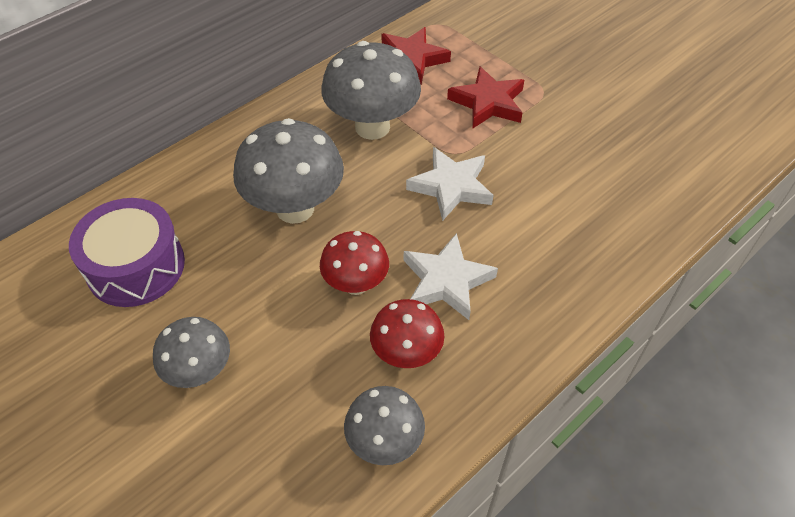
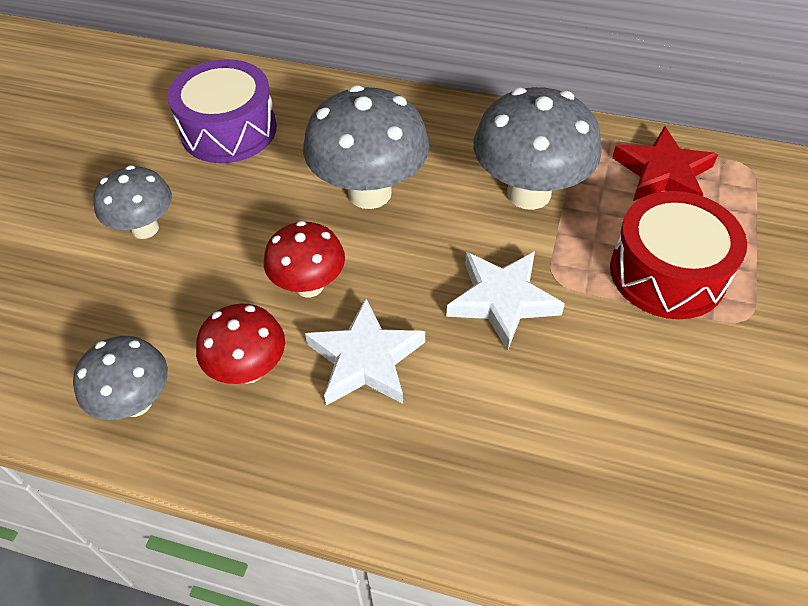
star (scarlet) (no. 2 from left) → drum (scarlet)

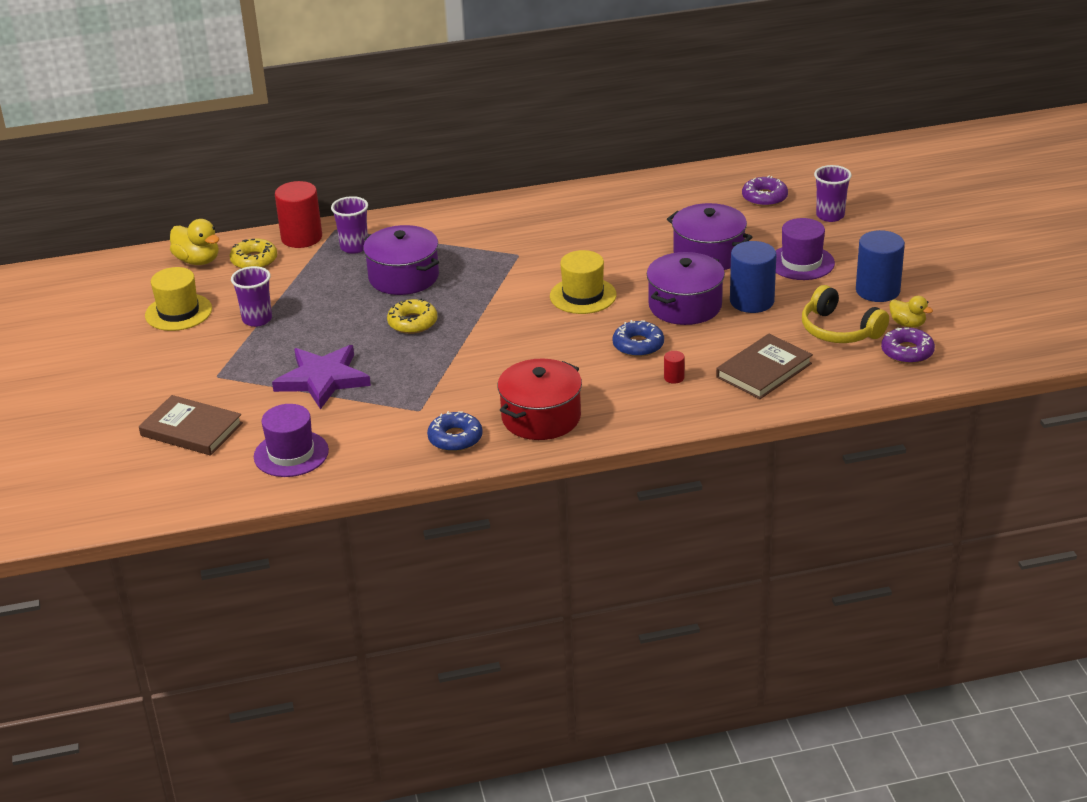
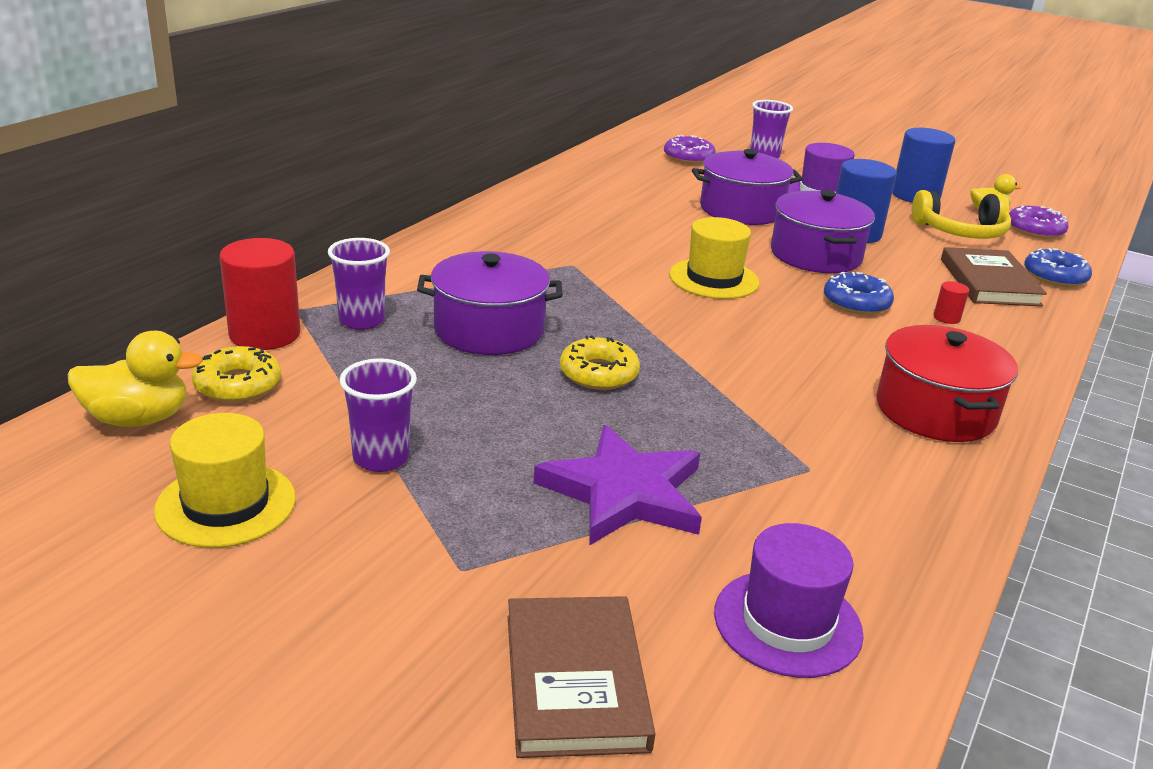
doughnut (royal blue) (no. 1 from left in the first image) → doughnut (royal blue) (no. 2 from left), relocated
hardback (brown) (no. 1 from left), 75 degrees counterclockwise

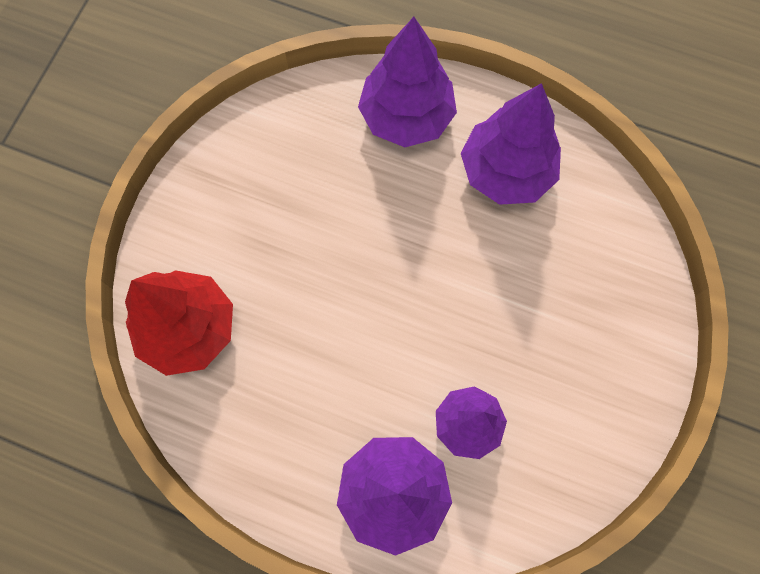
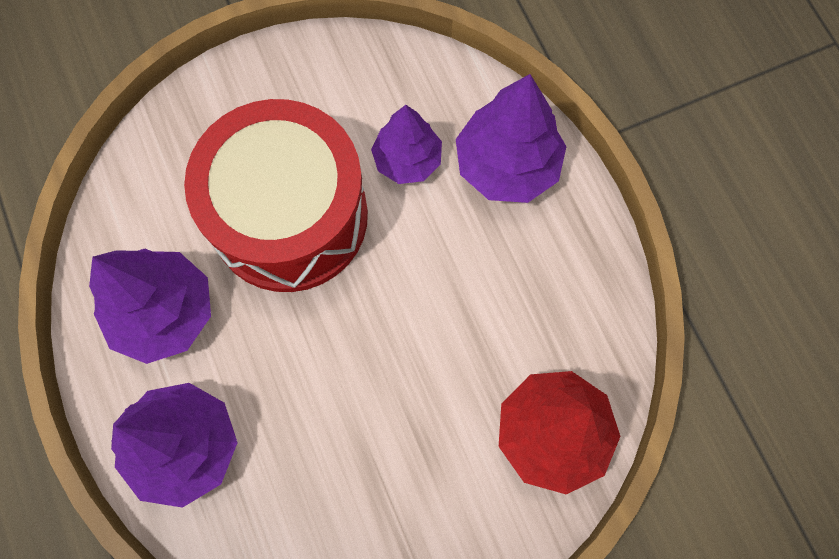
- → drum (scarlet)

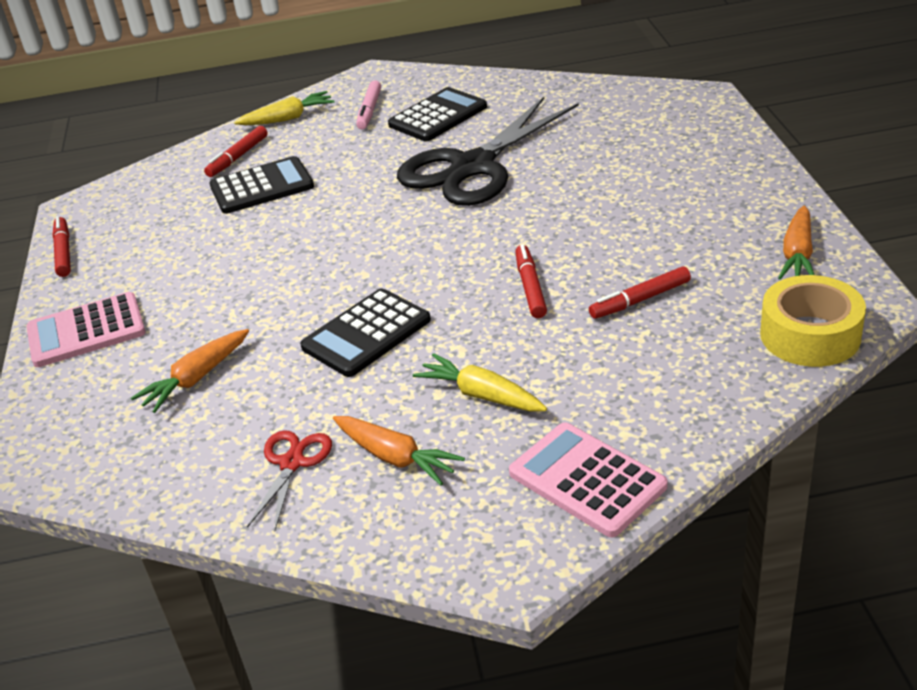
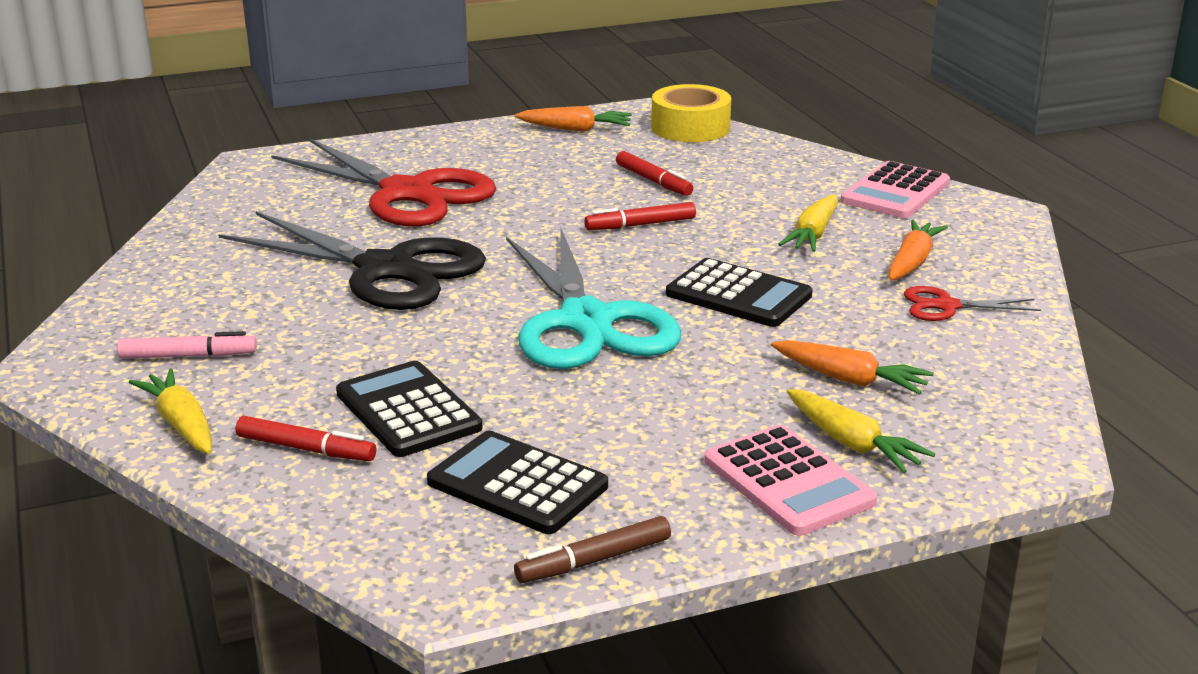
- → shears (scarlet) (no. 1 from left)
- → shears (teal)
- → carrot (golden) (no. 3 from left)
calculator (jet-black) (no. 3 from left in the first image) → calculator (jet-black) (no. 2 from left), relocated
marker pen (scarlet) (no. 1 from left) → marker pen (brown)

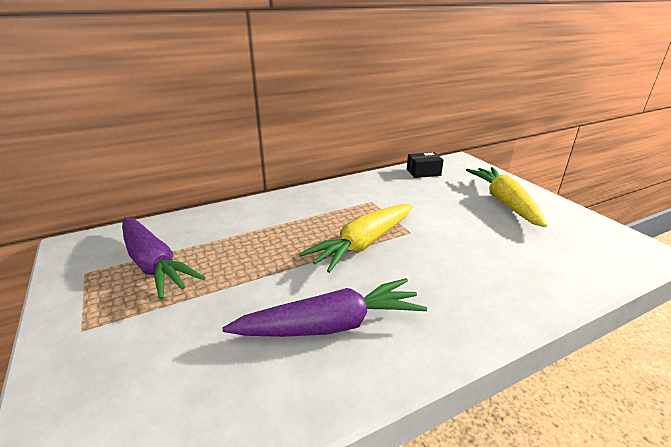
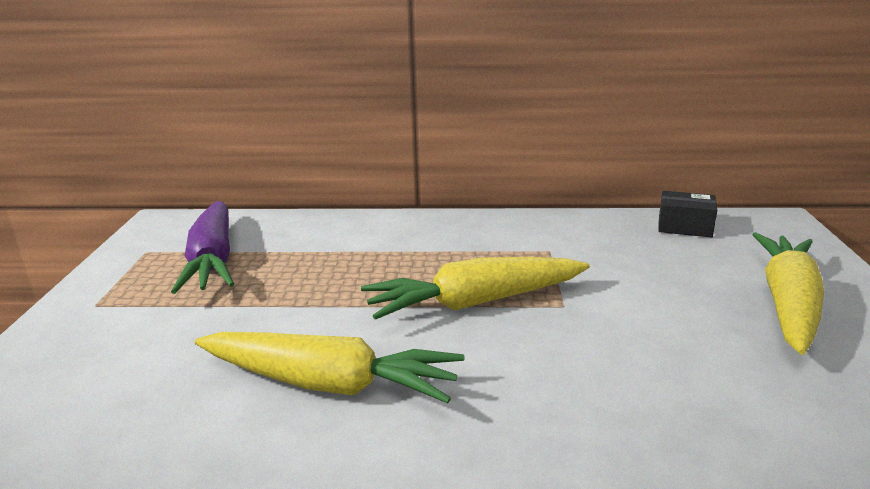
carrot (royal purple) (no. 2 from left) → carrot (golden) (no. 1 from left)

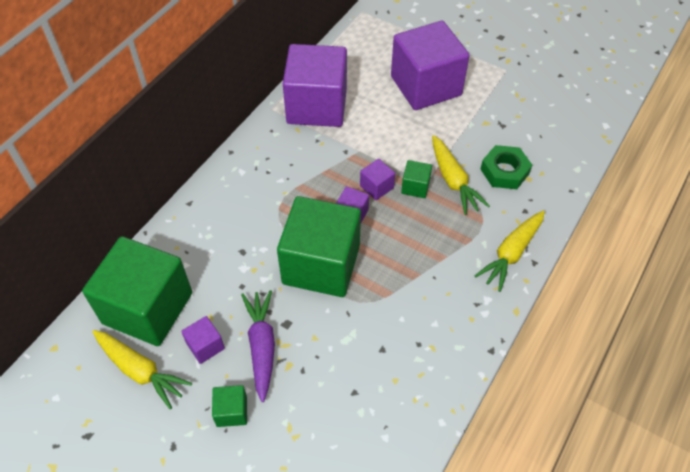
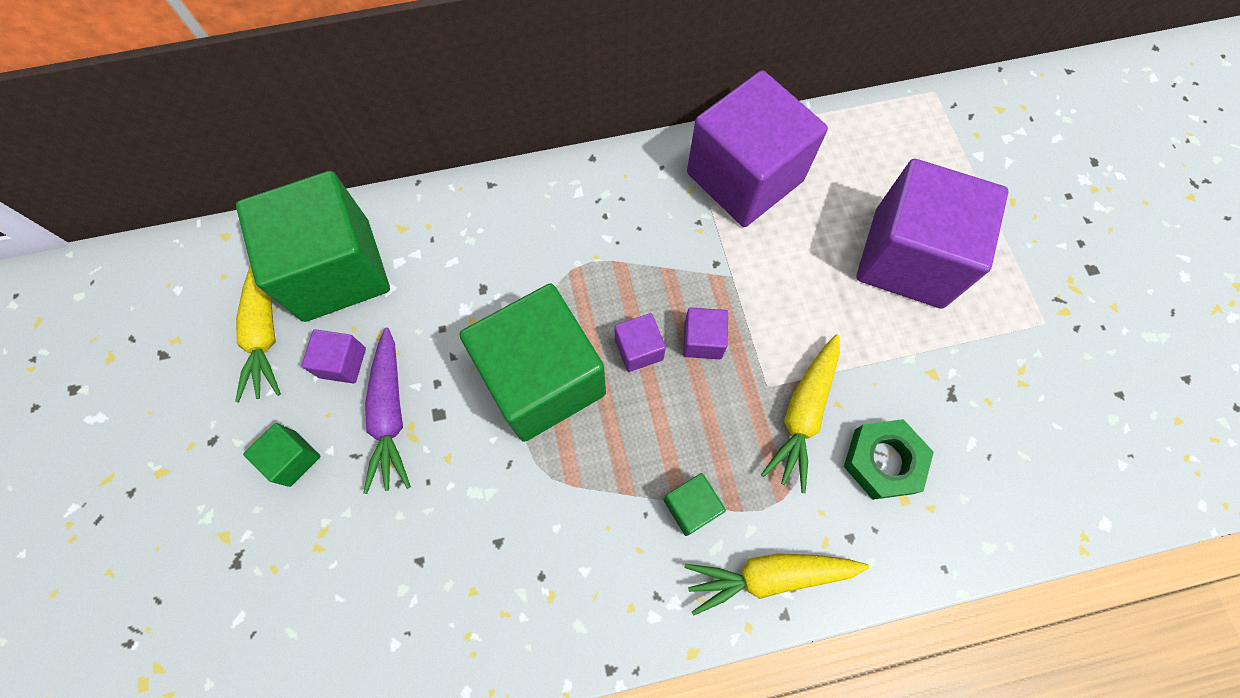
solid cube (green) (no. 4 from left), relocated
carrot (royal purple), 135 degrees clockwise

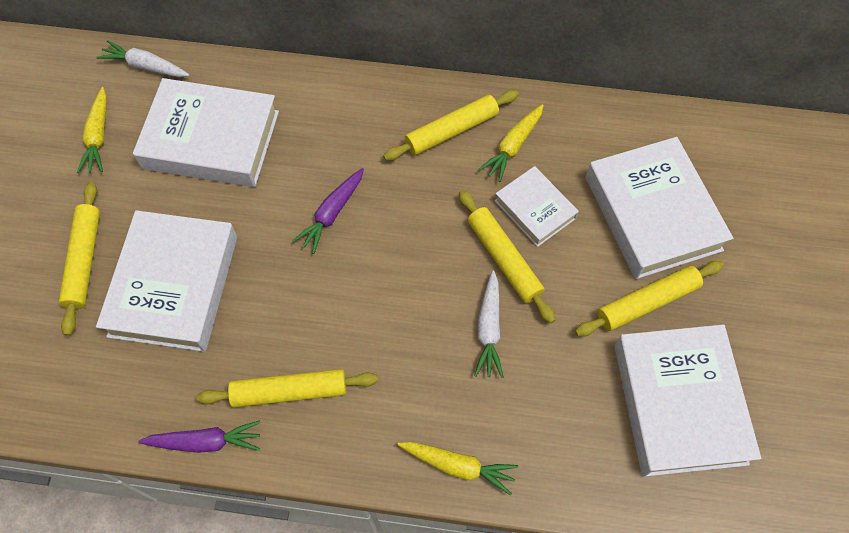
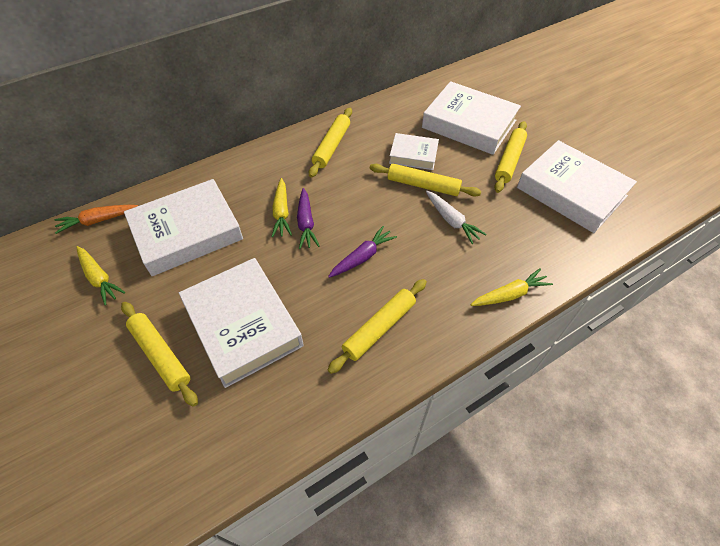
carrot (royal purple) (no. 1 from left in the first image) → carrot (royal purple) (no. 2 from left), relocated
carrot (golden) (no. 3 from left in the first image) → carrot (golden) (no. 2 from left), relocated
carrot (pure white) (no. 1 from left) → carrot (orange-coloured)

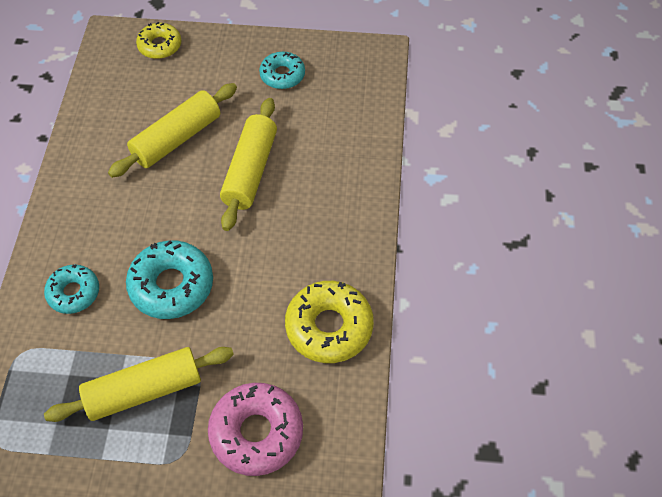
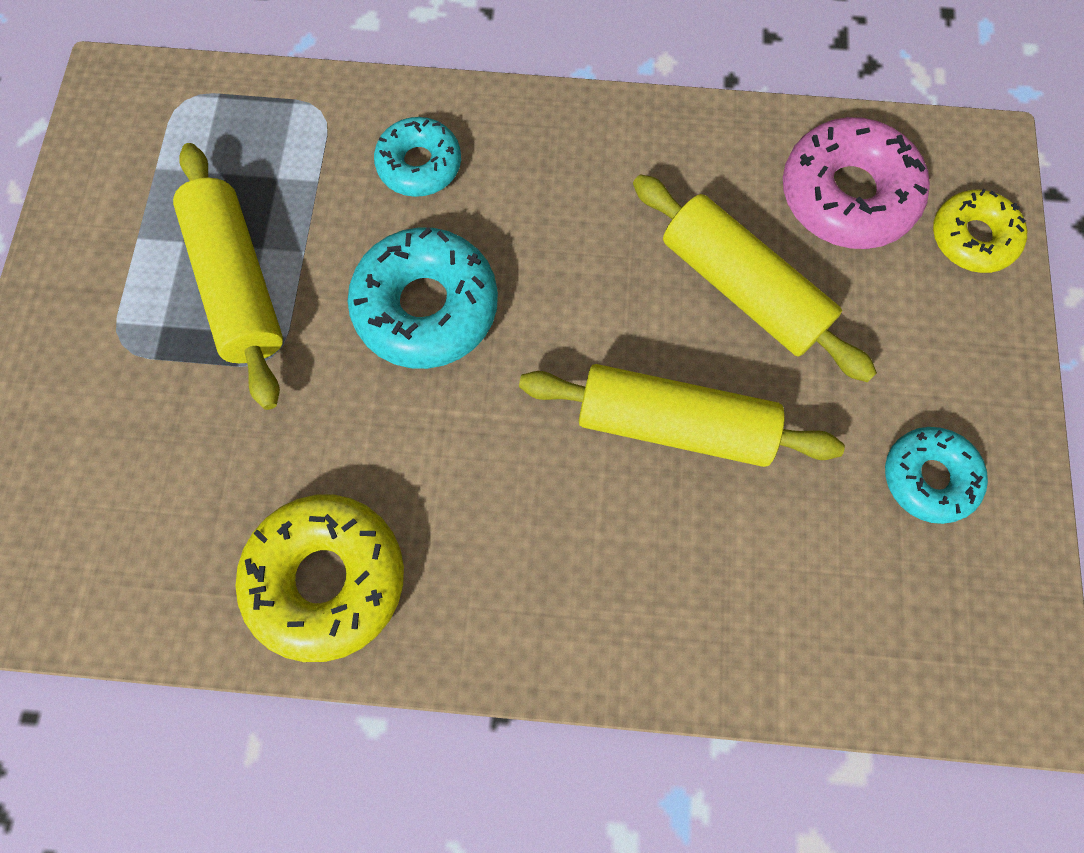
doughnut (pink), relocated

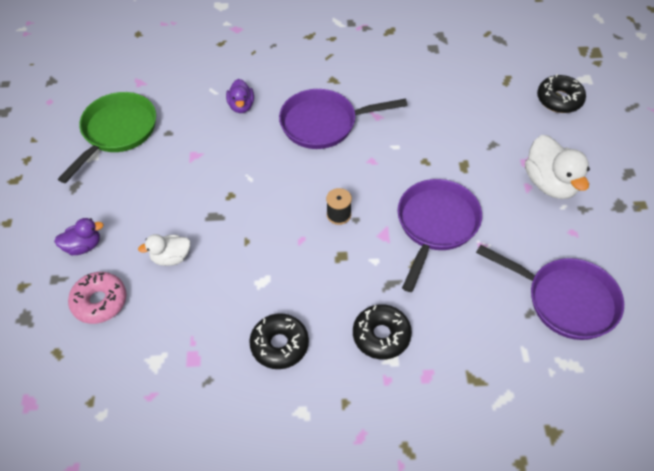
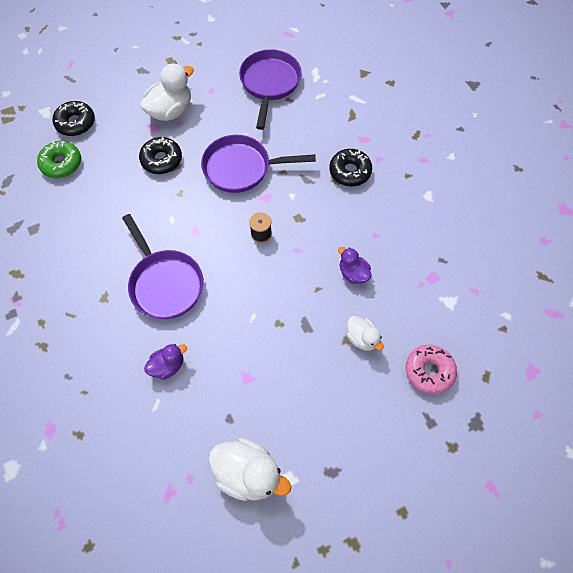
- → doughnut (green)
toy duck (royal purple) (no. 1 from left in the first image) → toy duck (royal purple) (no. 2 from left), relocated
doughnut (jet-black) (no. 1 from left in the first image) → doughnut (jet-black) (no. 2 from left), relocated
skillet (green) → toy duck (pure white) (no. 2 from left)

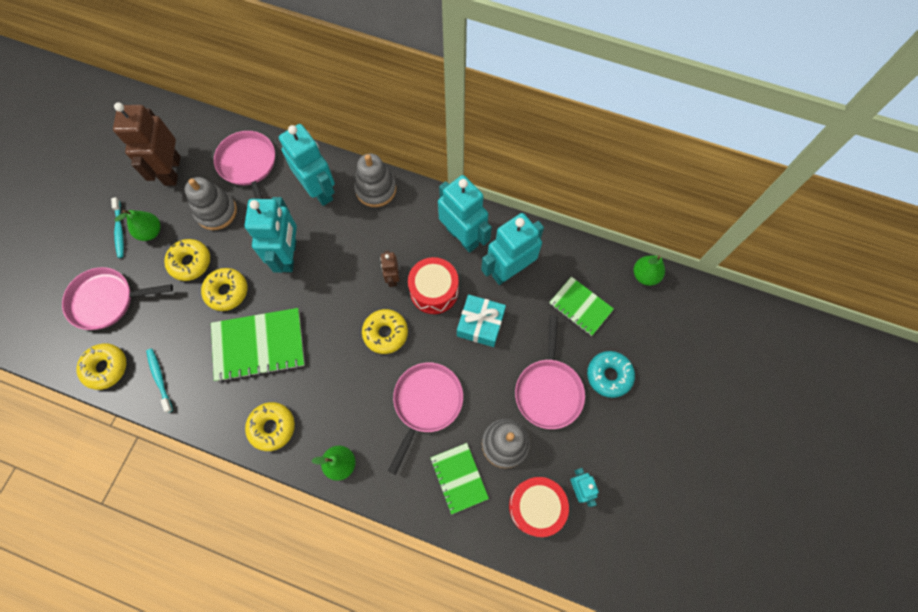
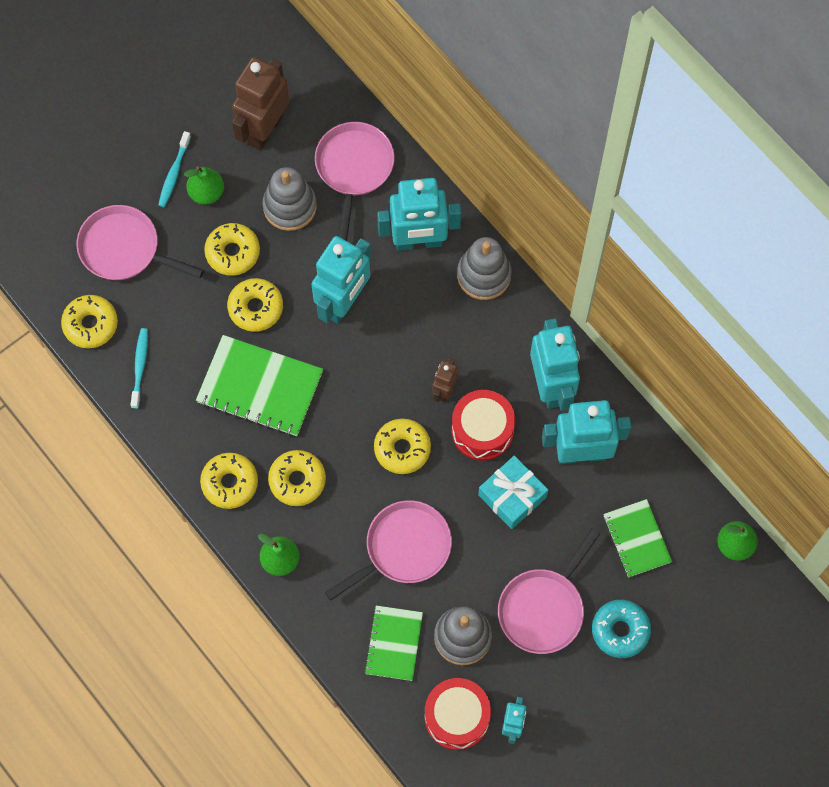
- → doughnut (golden) (no. 5 from left)
robot (teal) (no. 2 from left), 90 degrees clockwise

